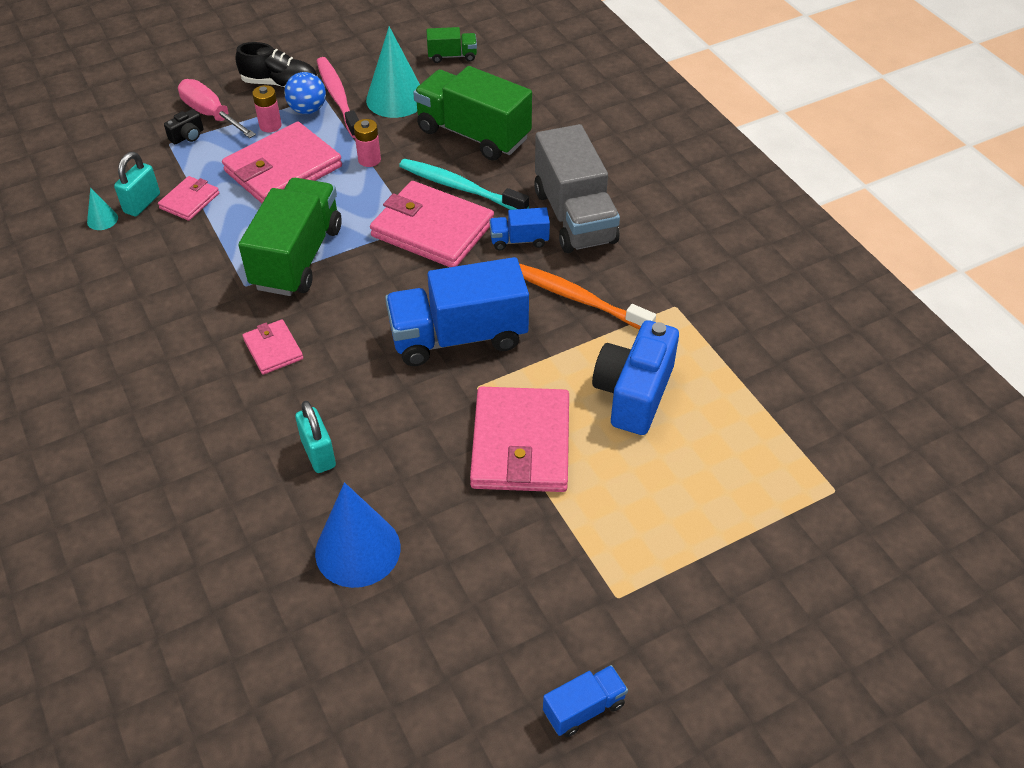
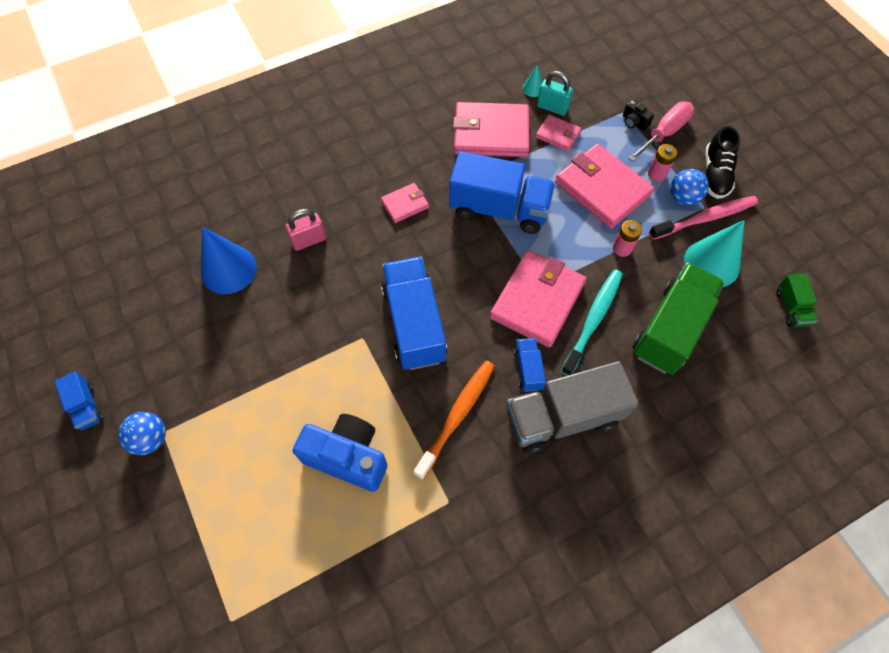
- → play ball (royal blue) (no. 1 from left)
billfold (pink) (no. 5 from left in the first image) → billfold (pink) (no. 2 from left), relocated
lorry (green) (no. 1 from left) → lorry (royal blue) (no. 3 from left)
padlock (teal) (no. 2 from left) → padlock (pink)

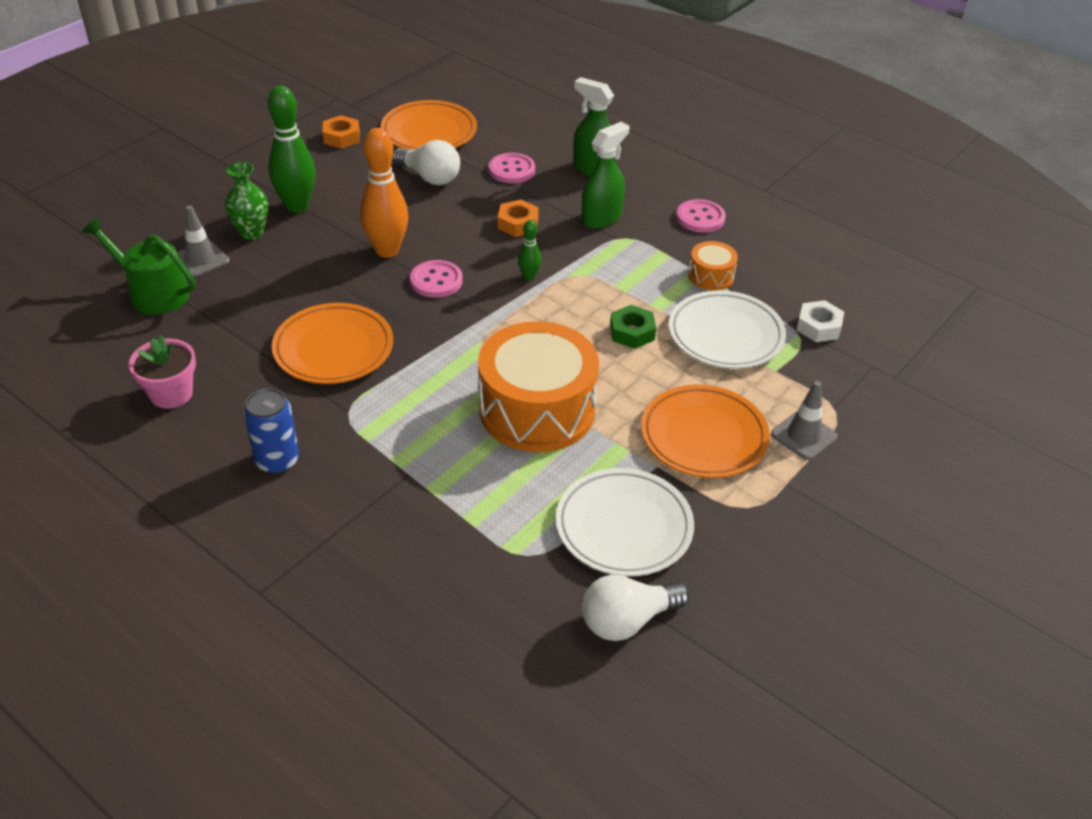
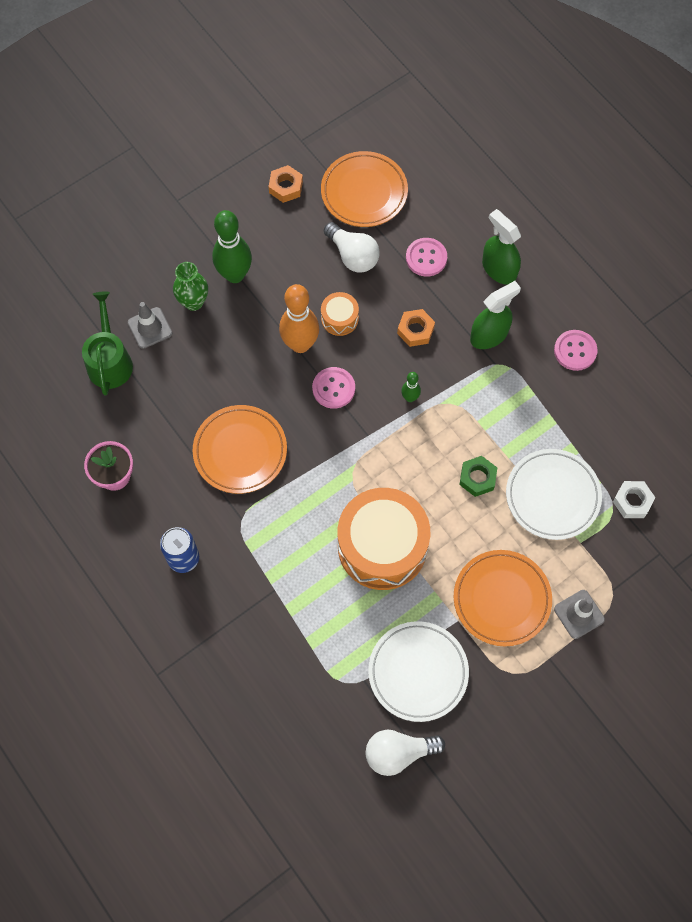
drum (orange-coloured) (no. 2 from left in the first image) → drum (orange-coloured) (no. 1 from left), relocated
watering pot (green), 45 degrees clockwise

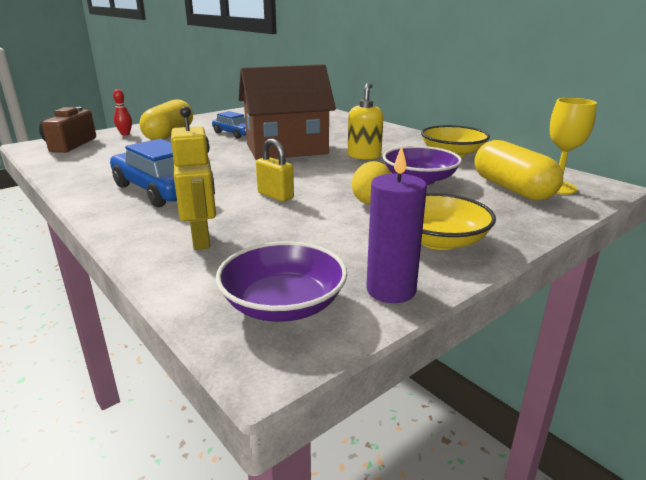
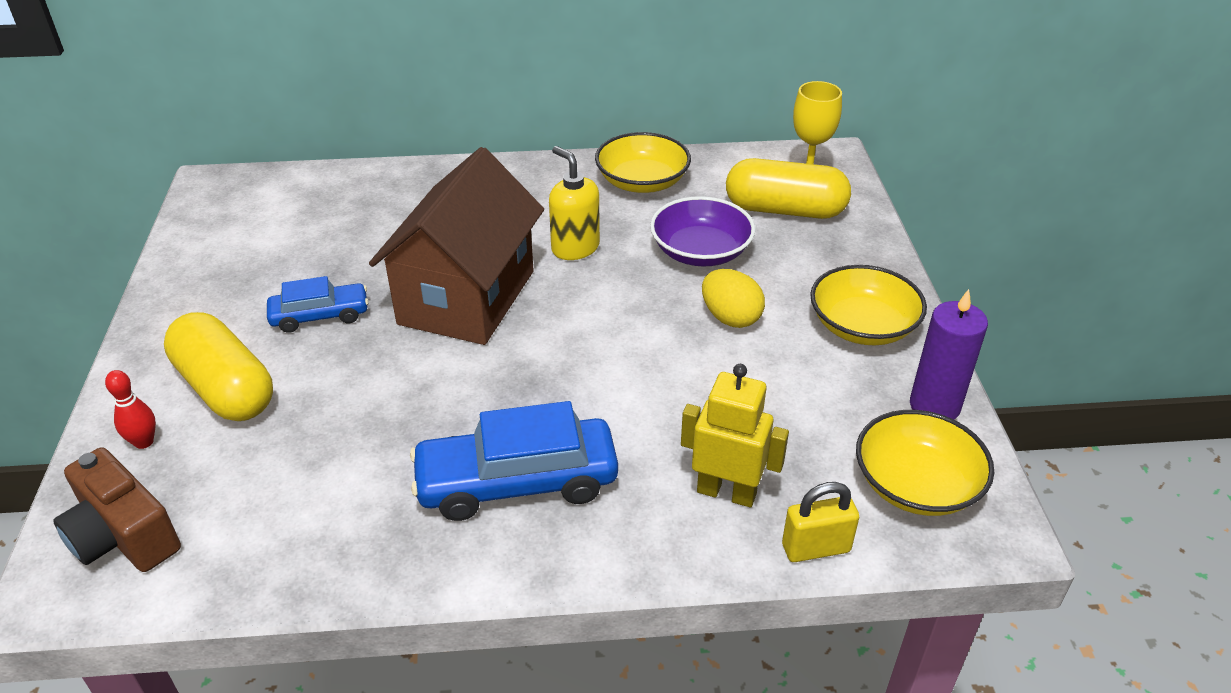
padlock (golden), relocated
serving bowl (royal purple) (no. 1 from left) → serving bowl (golden) (no. 3 from left)

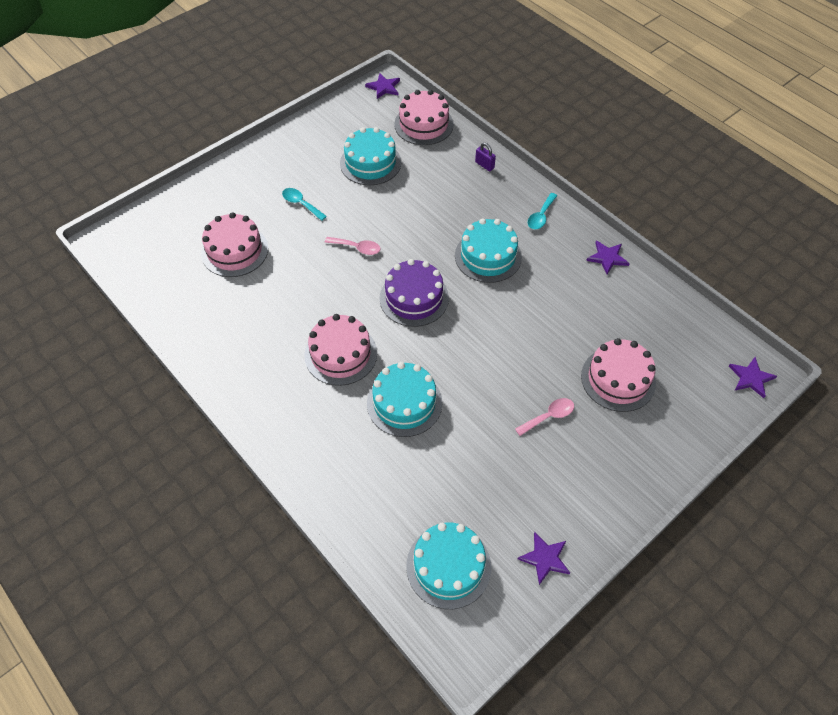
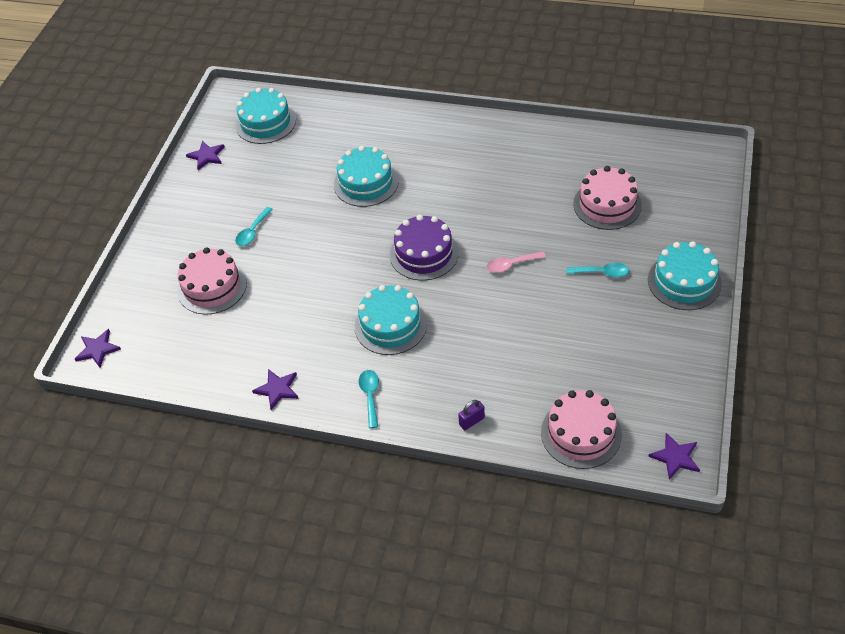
layer cake (pink) (no. 2 from left) → -
layer cake (teal) (no. 1 from left in the first image) → layer cake (teal) (no. 4 from left), relocated
spoon (pink) (no. 2 from left) → spoon (teal) (no. 1 from left)
padlock (royal purple), 45 degrees counterclockwise

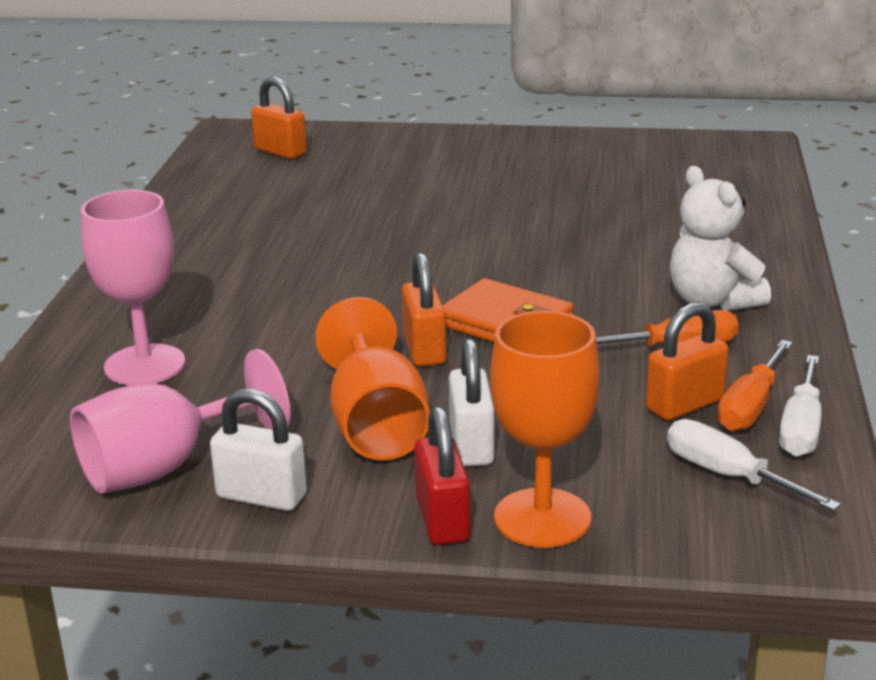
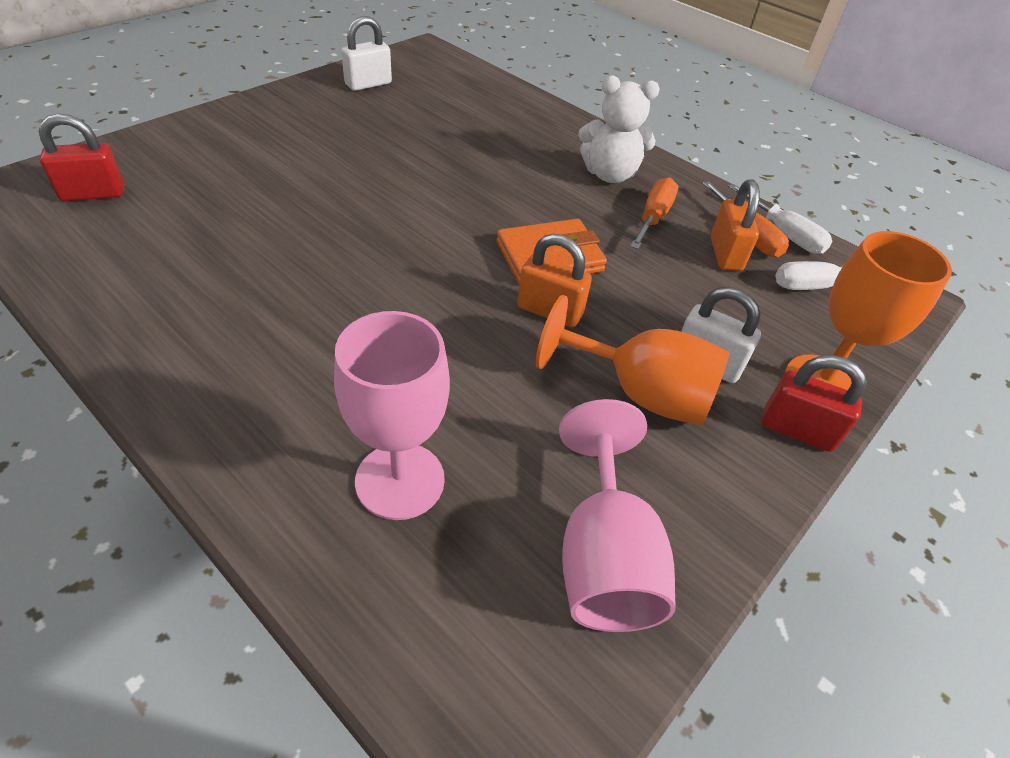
padlock (pure white) (no. 1 from left), relocated
padlock (orange-coloured) (no. 1 from left) → padlock (scarlet) (no. 1 from left)

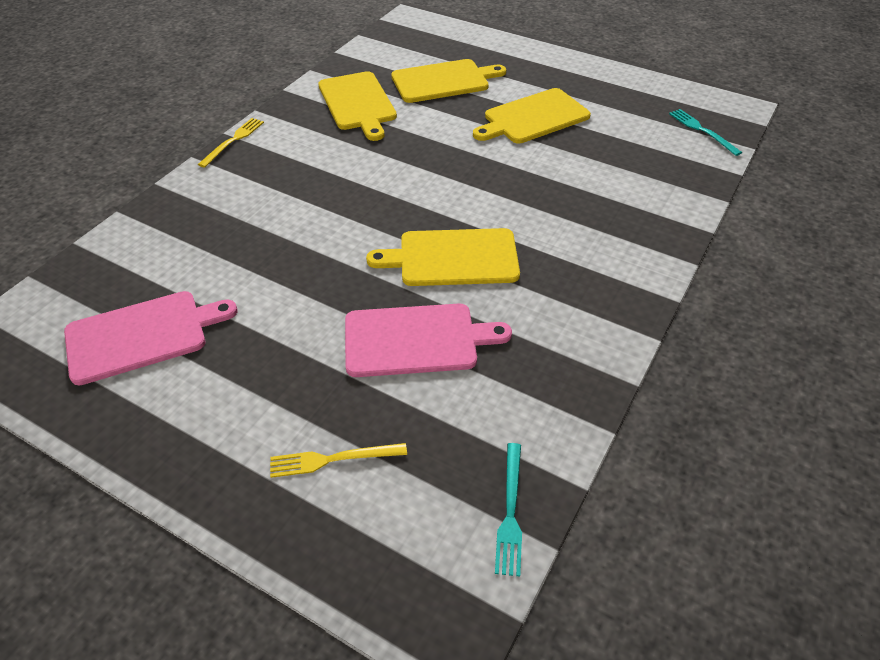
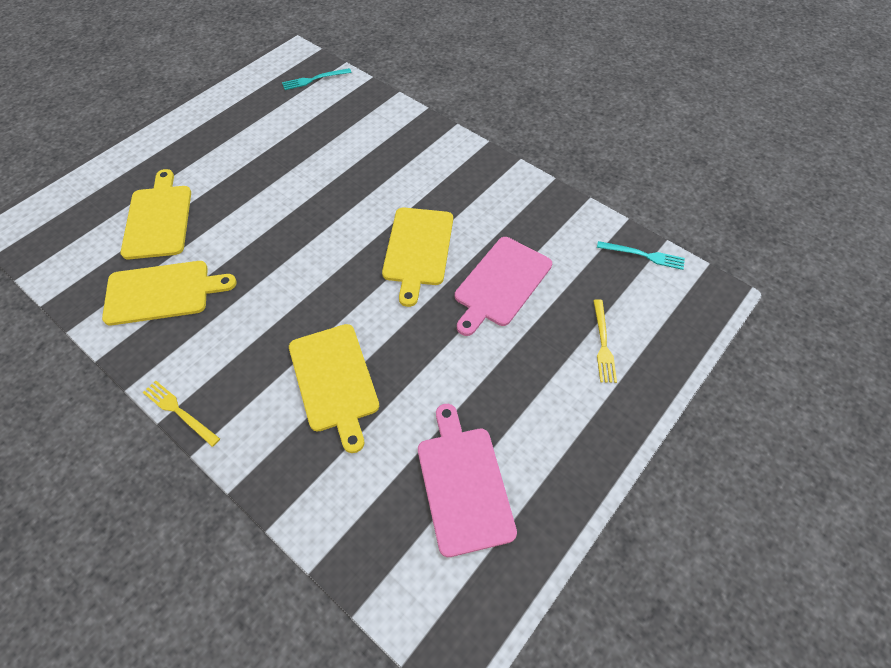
cutting board (golden) (no. 4 from left in the first image) → cutting board (golden) (no. 3 from left), relocated
cutting board (pink) (no. 2 from left), 150 degrees counterclockwise

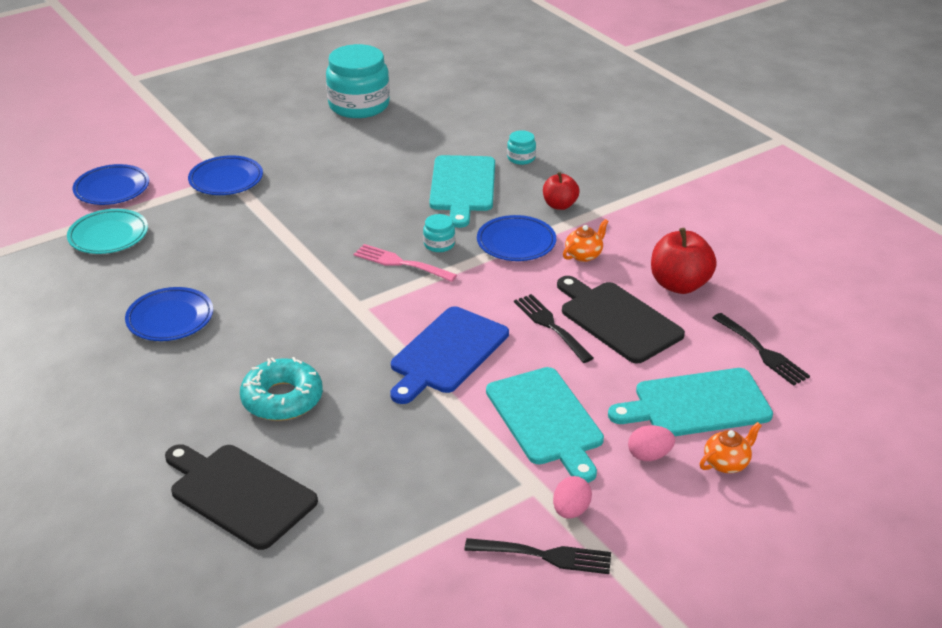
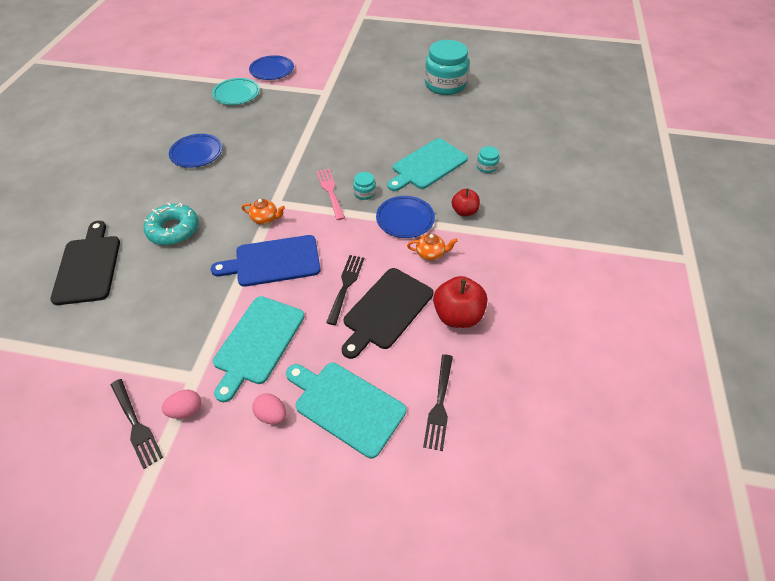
dinner plate (royal blue) (no. 3 from left) → -
china teapot (orange-coloured) (no. 2 from left in the first image) → china teapot (orange-coloured) (no. 1 from left), relocated
cutting board (jet-black) (no. 2 from left), 150 degrees counterclockwise

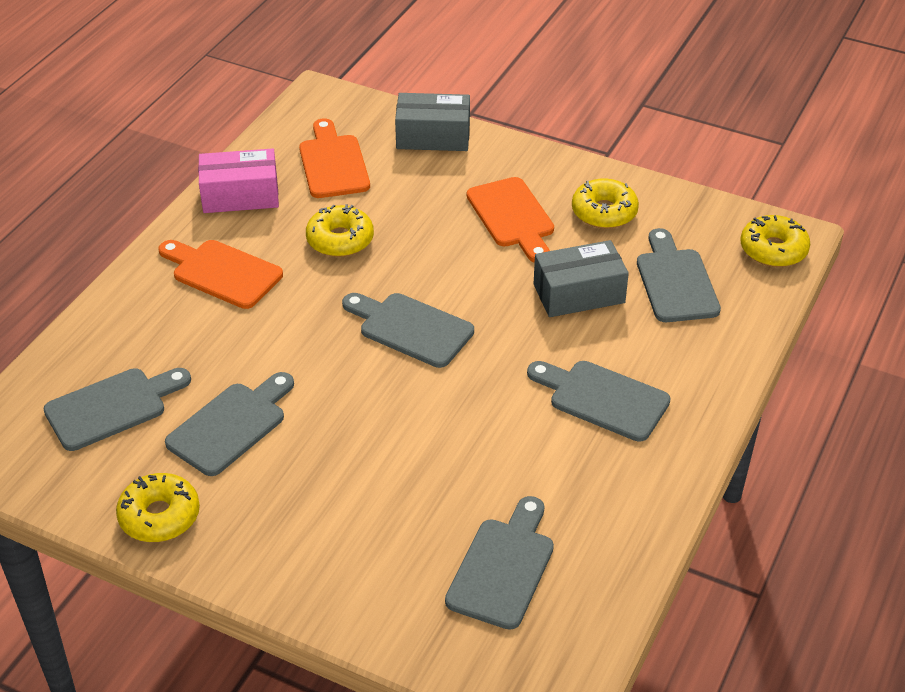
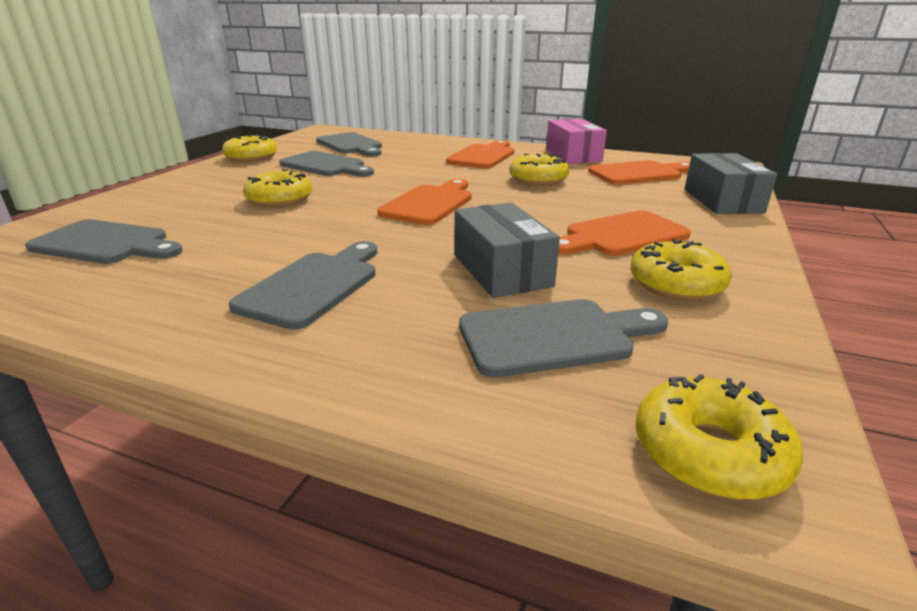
- → doughnut (golden) (no. 2 from left)
cutting board (grey) (no. 3 from left) → cutting board (orange-coloured) (no. 1 from left)

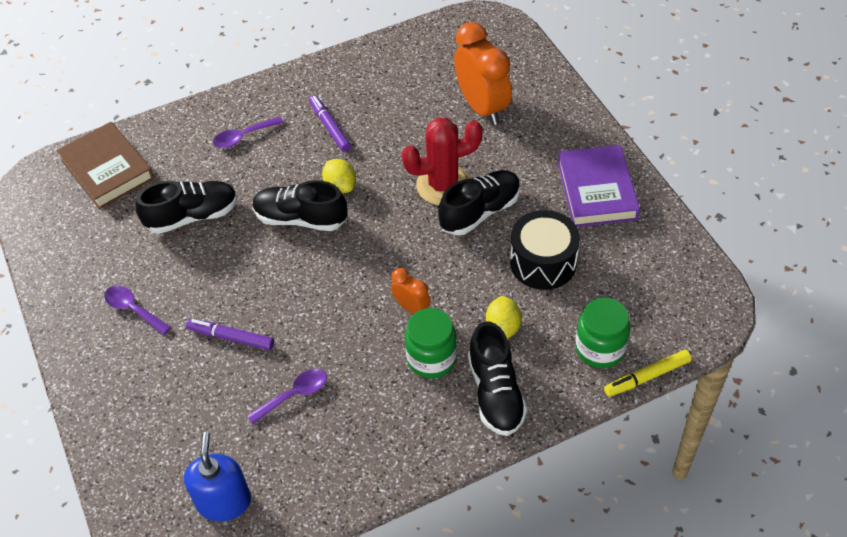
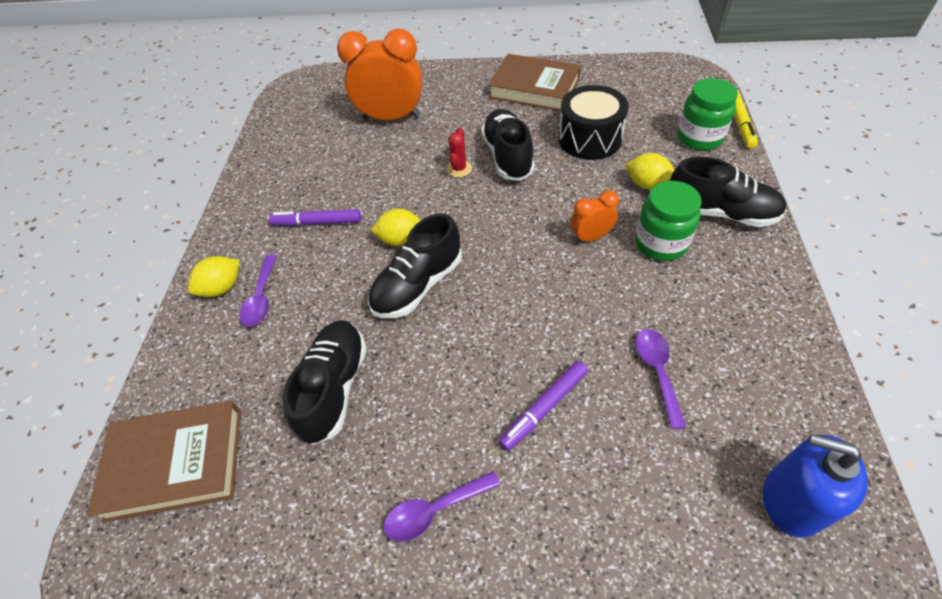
- → toy lemon (golden) (no. 1 from left)
hardback (royal purple) → hardback (brown) (no. 2 from left)
prickly plant (scarlet), x0.46

